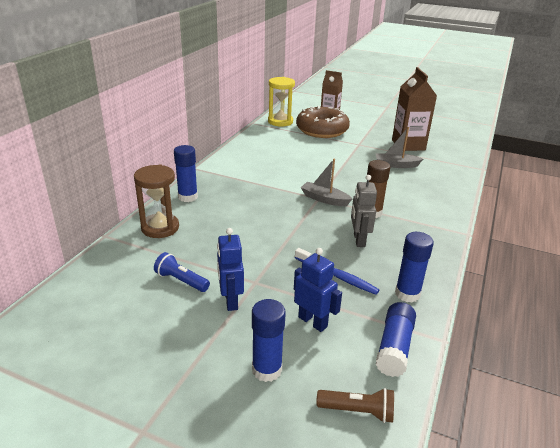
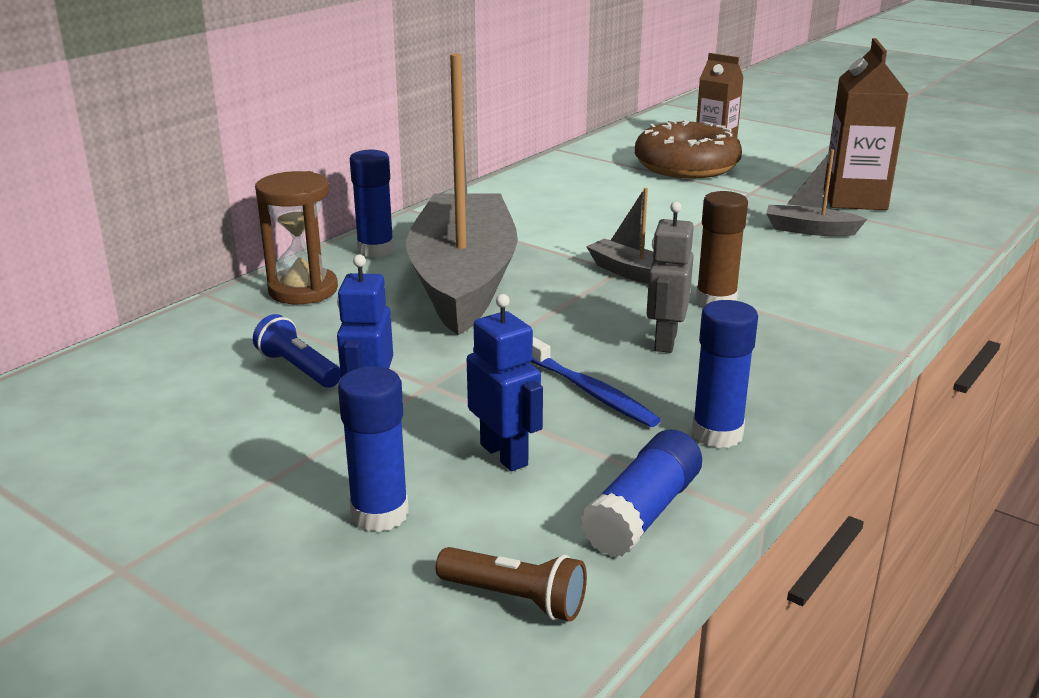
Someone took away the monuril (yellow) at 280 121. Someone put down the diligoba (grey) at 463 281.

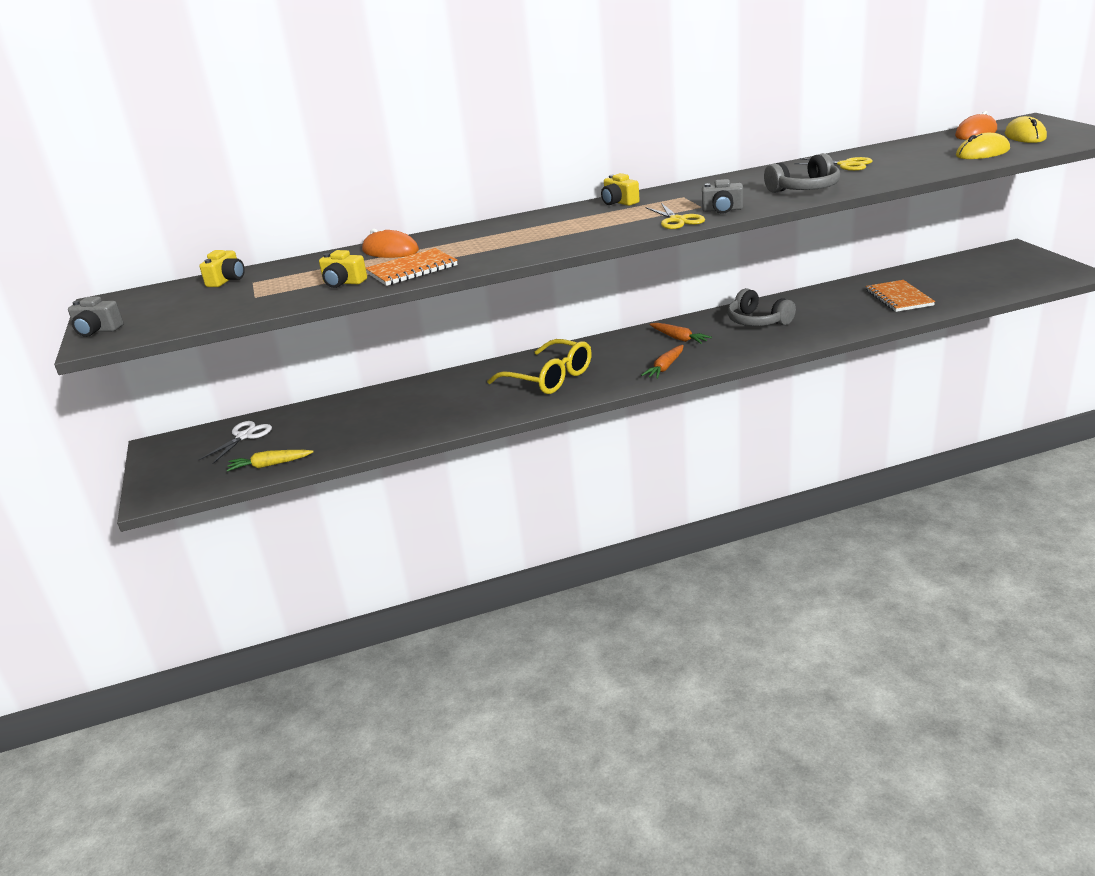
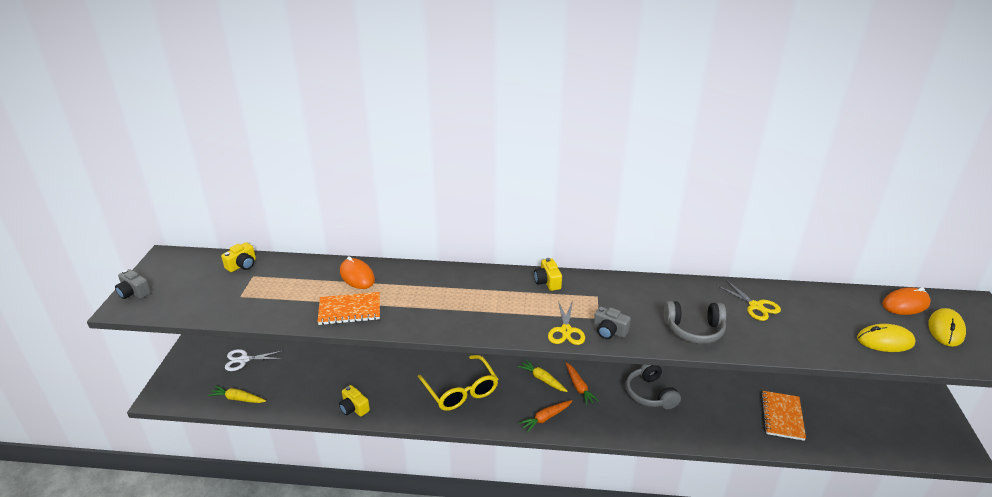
Someone rotated the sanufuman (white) at 244 436 by 150 degrees counterclockwise. Someone carried the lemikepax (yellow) from 343 283 to 354 408. Someone put down the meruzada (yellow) at 542 379.

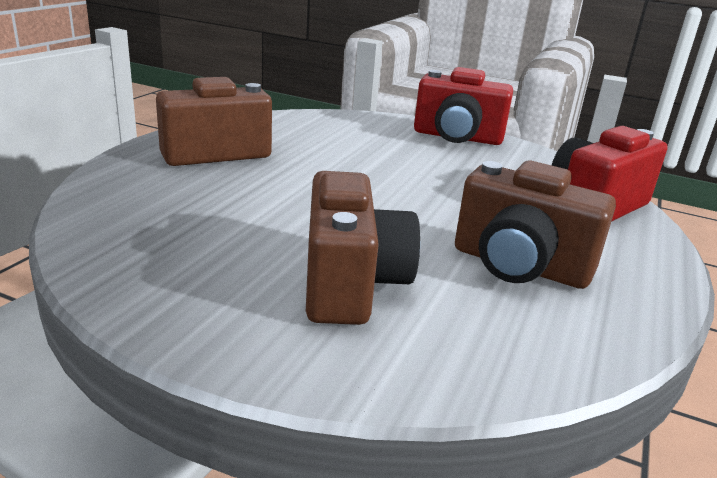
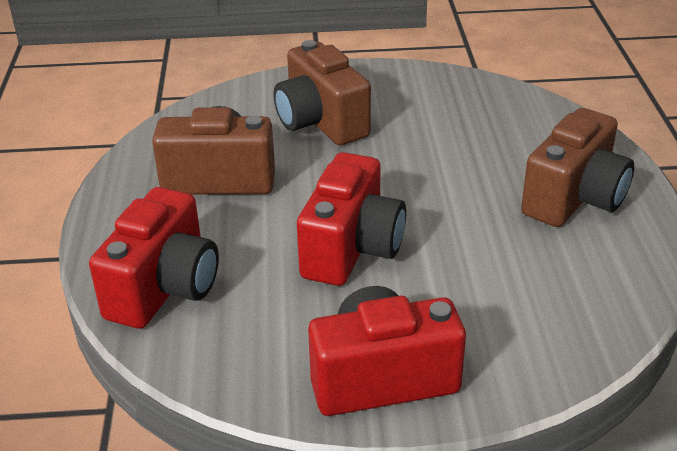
Someone put down the lemikepax (red) at 352 249.

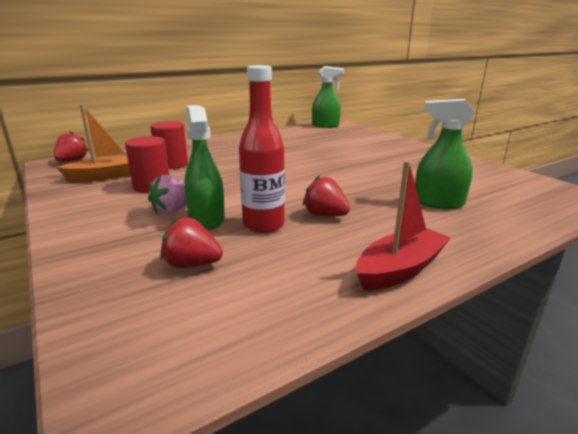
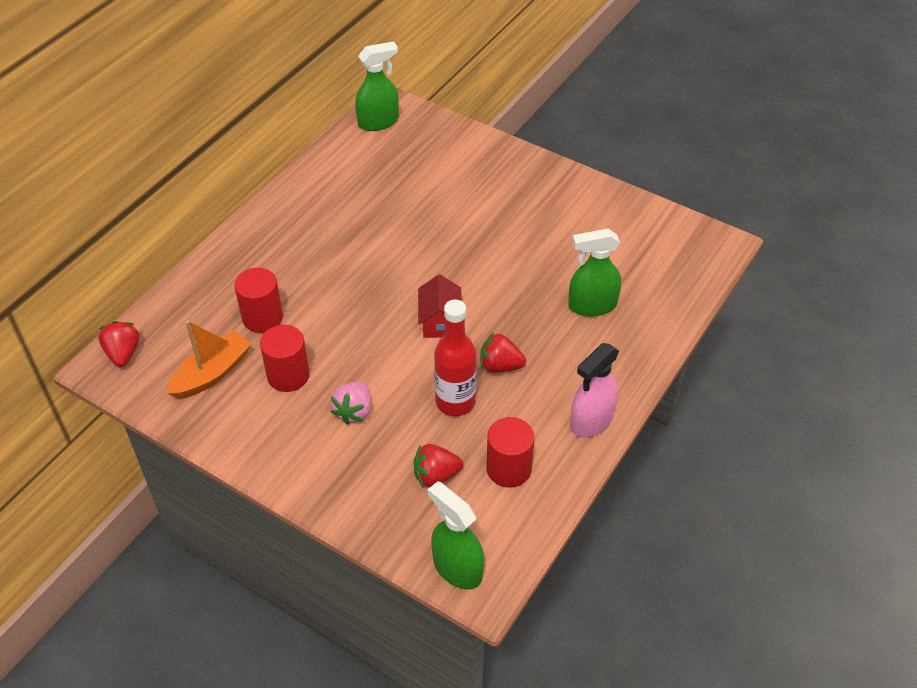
Someone carried the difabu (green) from 206 219 to 457 567. Someone swapped the diligoba (red) at 400 269 for the difabu (pink) at 591 420. Someone put down the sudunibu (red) at 440 321. Someone put down the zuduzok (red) at 508 469.

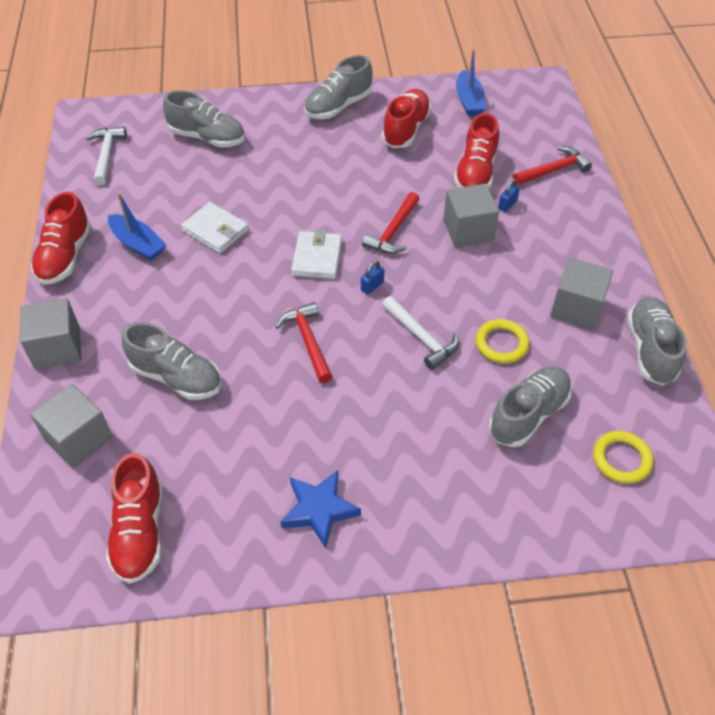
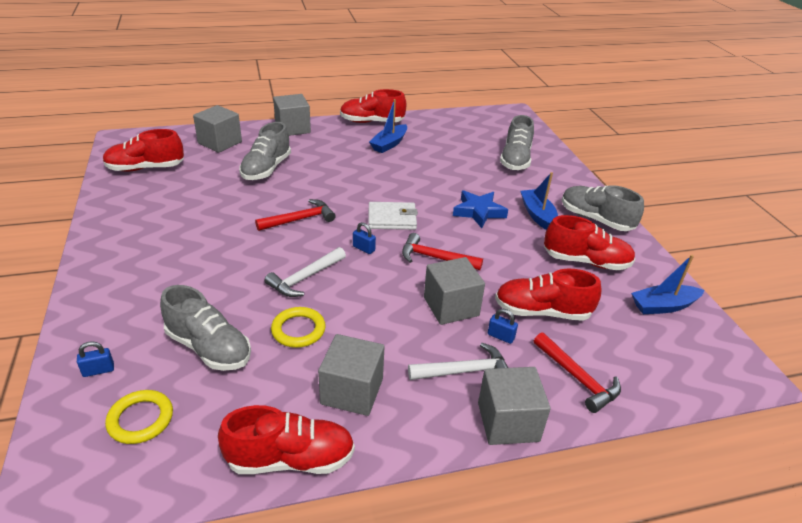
Someone carried the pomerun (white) from 106 155 to 465 371. Someone took away the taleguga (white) at 215 230. Someone carried the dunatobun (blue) from 319 510 to 478 212. Someone repainted the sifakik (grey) at 650 349, which became the sifakik (red) at 291 459. Someone put down the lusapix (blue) at 98 370. Someone put down the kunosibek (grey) at 508 422. Someone put down the diligoba (blue) at 538 215.

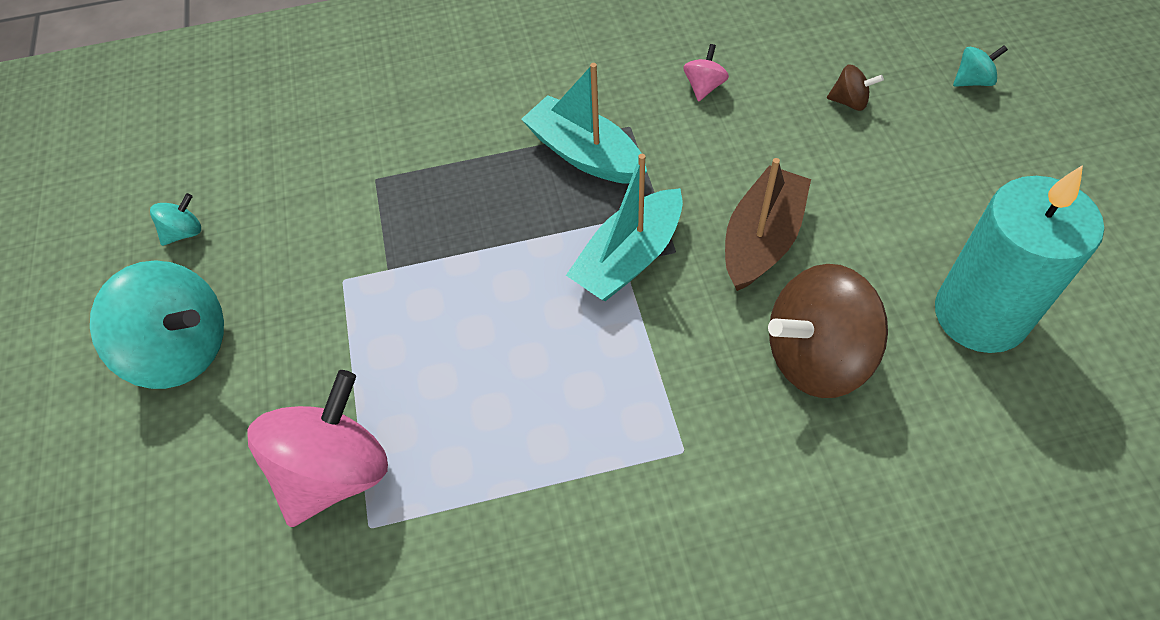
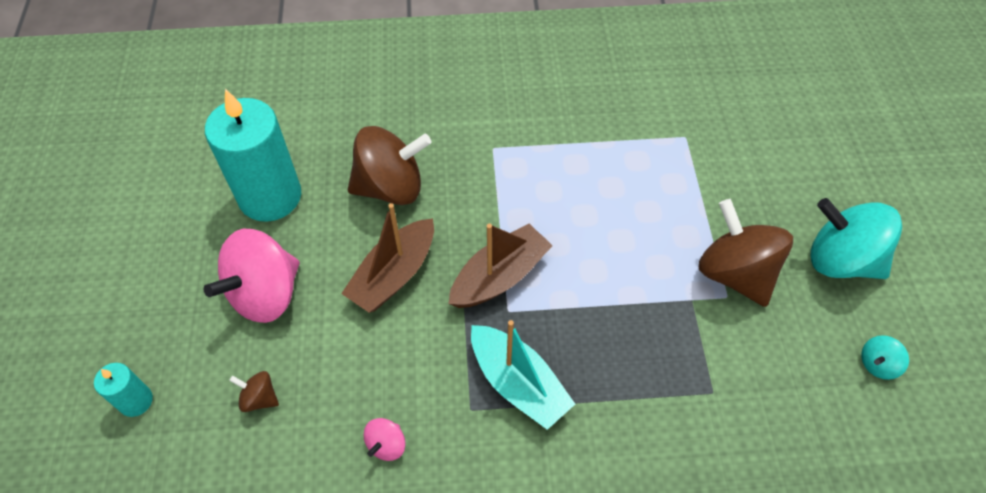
Someone carried the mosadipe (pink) from 335 472 to 265 294. Someone repainted the diligoba (turquoise) at 628 258, which became the diligoba (brown) at 500 276. Someone swapped the mosadipe (turquoise) at 972 81 for the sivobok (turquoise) at 136 401. Someone put down the mosadipe (brown) at 735 273.

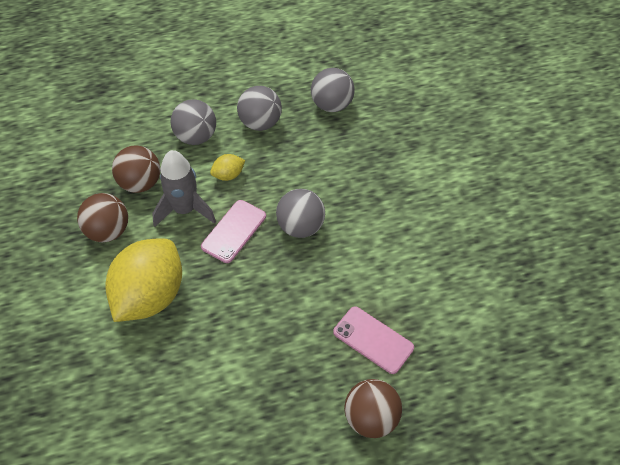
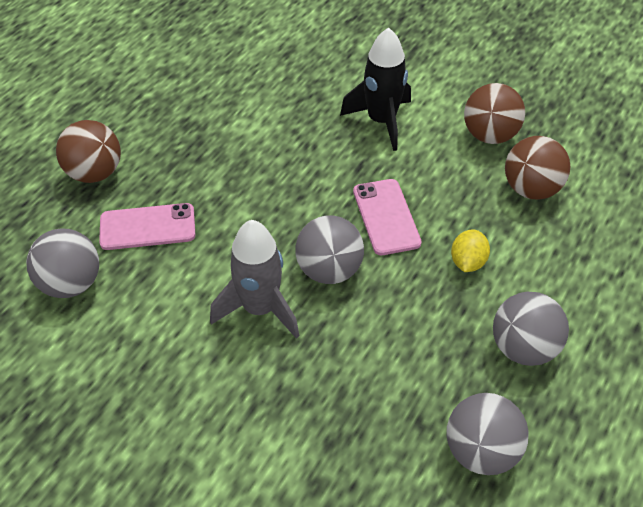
Someone swapped the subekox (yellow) at 150 296 for the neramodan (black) at 381 121. Someone carried the neramodan (grey) from 185 210 to 260 309. Someone carried the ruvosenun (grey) from 196 137 to 71 284.

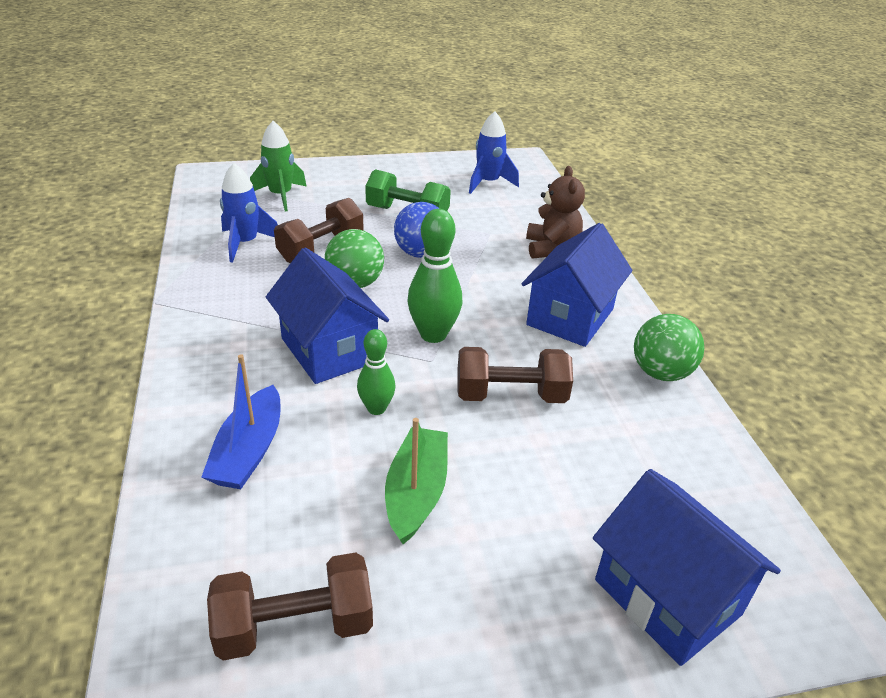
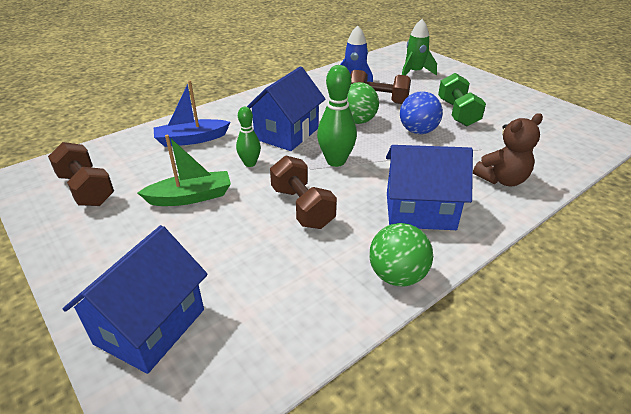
Someone took away the neramodan (blue) at 488 183.

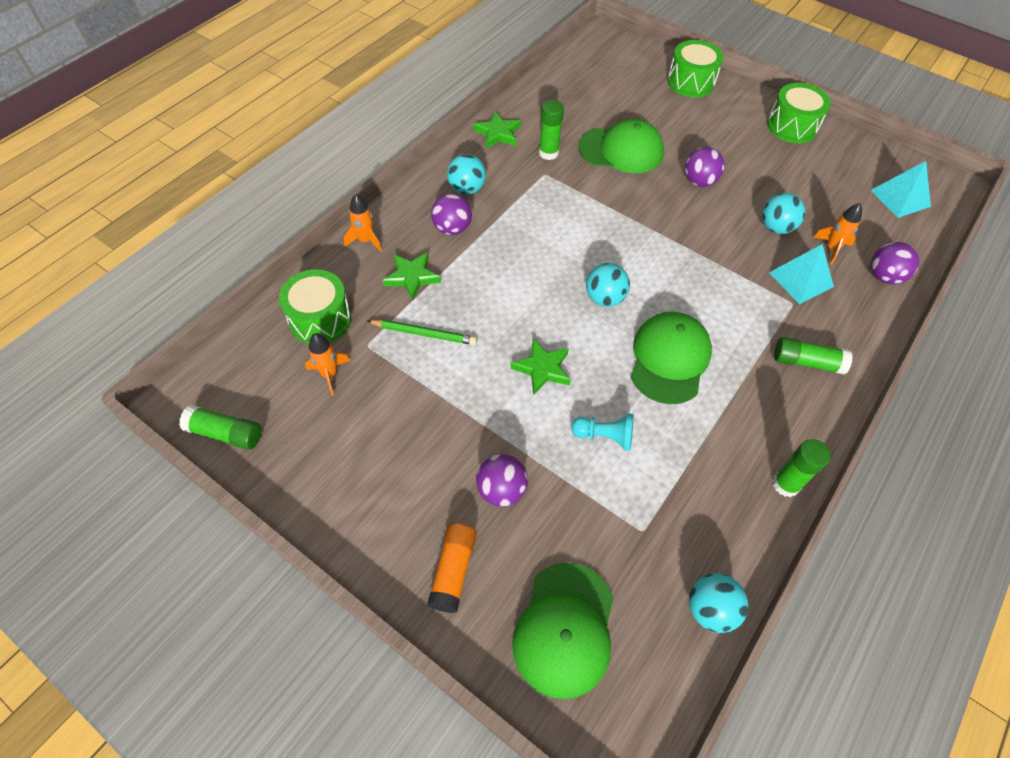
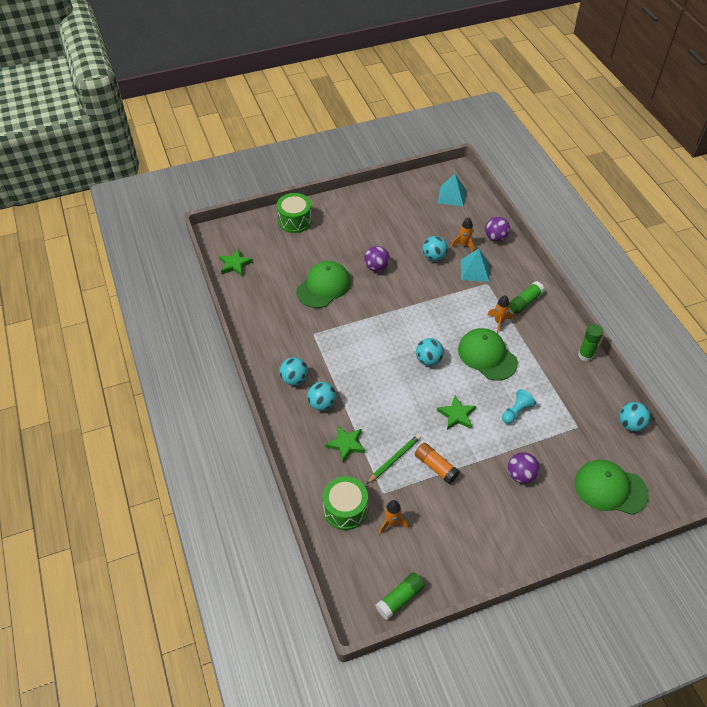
Someone carried the neramodan (orange) from 365 240 to 499 322. Someone carried the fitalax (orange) from 453 570 to 435 466. Someone repainted the ruvosenun (purple) at 452 228, which became the ruvosenun (turquoise) at 322 404. Someone carried the dunatobun (green) from 498 133 to 235 264. Someone rotated the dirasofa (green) at 564 629 by 150 degrees clockwise. Someone took away the fitalax (green) at 548 153. Someone took away the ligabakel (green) at 792 126.

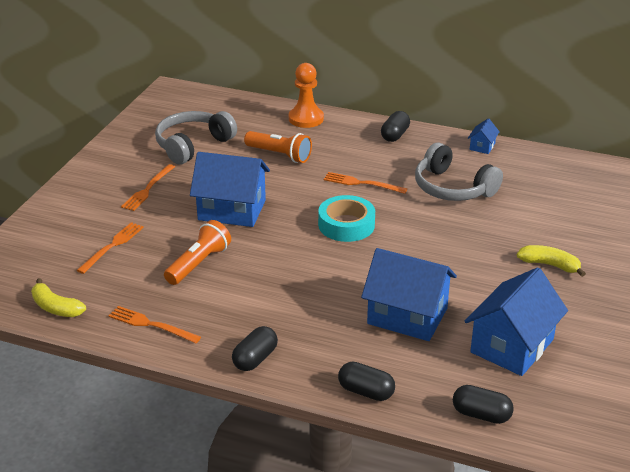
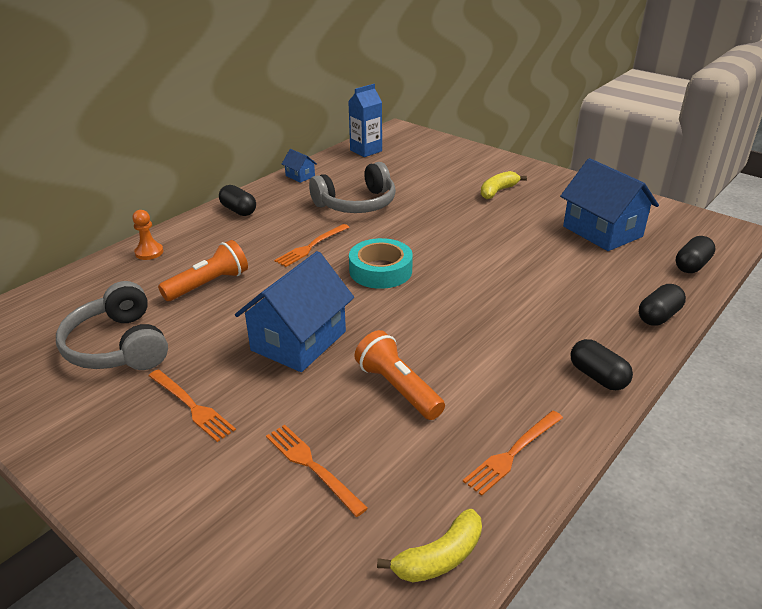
Someone scaled the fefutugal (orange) at 306 119 by 0.63. Someone took away the sudunibu (blue) at 407 316. Someone put down the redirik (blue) at 366 150.

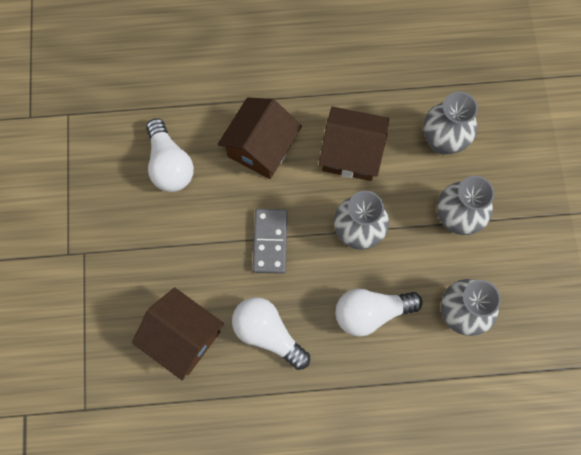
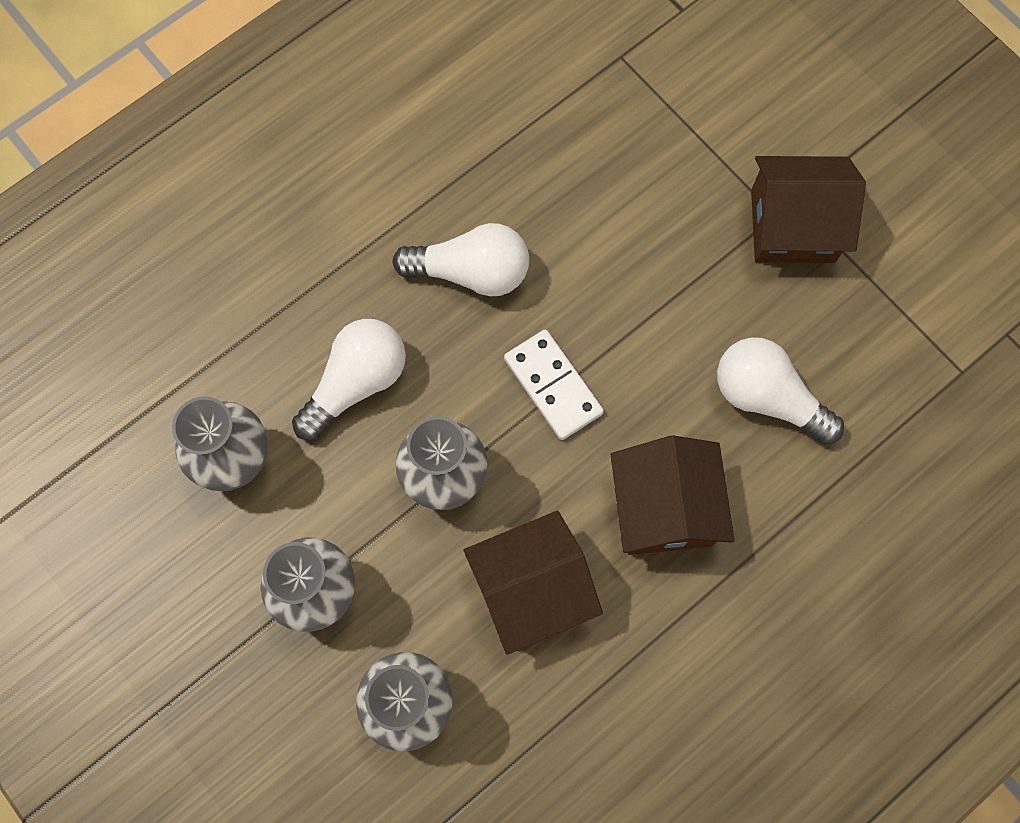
Someone carried the sudunibu (brown) from 183 337 to 792 226. Someone repainted the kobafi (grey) at 270 242, which became the kobafi (white) at 553 386.

